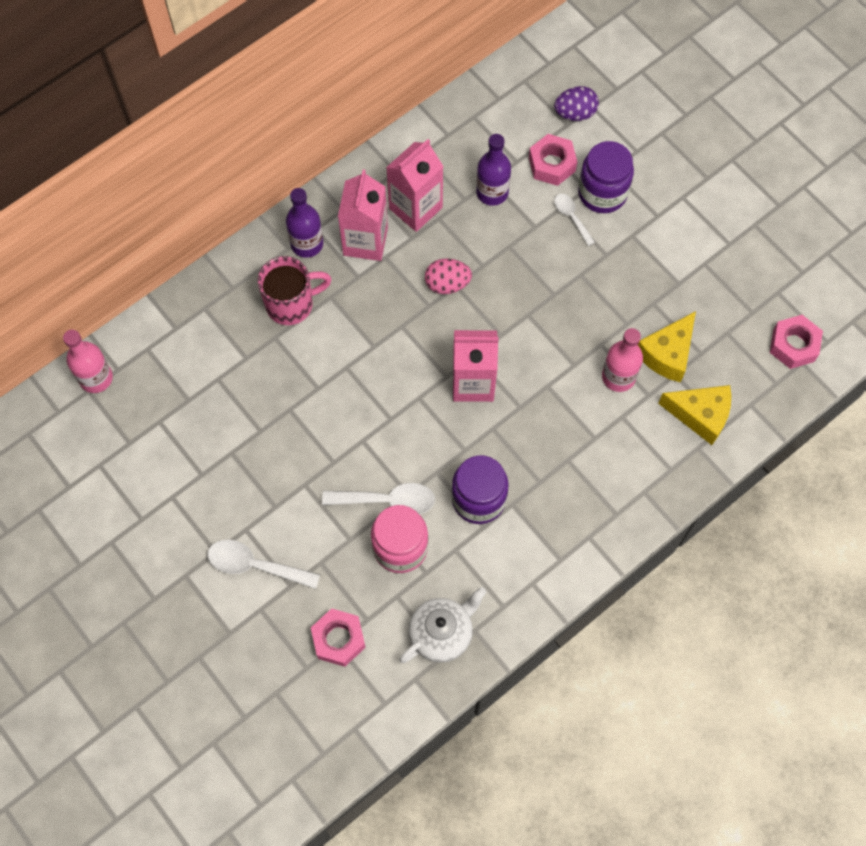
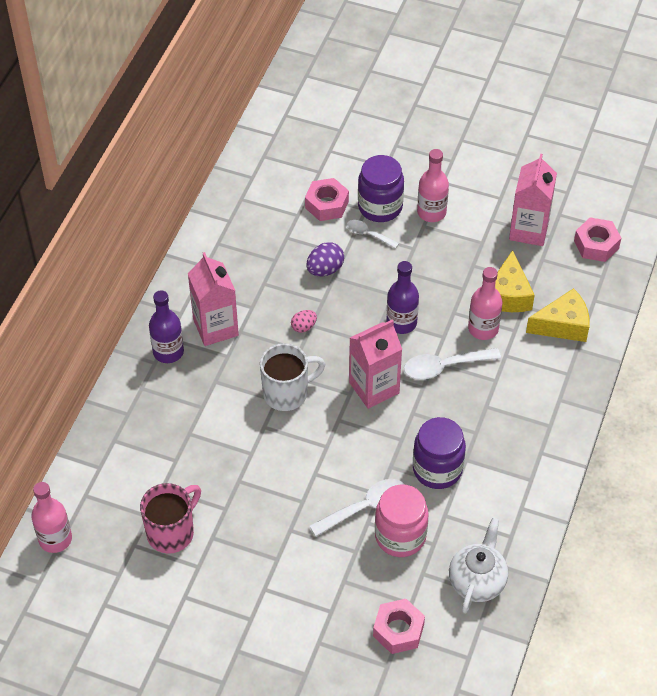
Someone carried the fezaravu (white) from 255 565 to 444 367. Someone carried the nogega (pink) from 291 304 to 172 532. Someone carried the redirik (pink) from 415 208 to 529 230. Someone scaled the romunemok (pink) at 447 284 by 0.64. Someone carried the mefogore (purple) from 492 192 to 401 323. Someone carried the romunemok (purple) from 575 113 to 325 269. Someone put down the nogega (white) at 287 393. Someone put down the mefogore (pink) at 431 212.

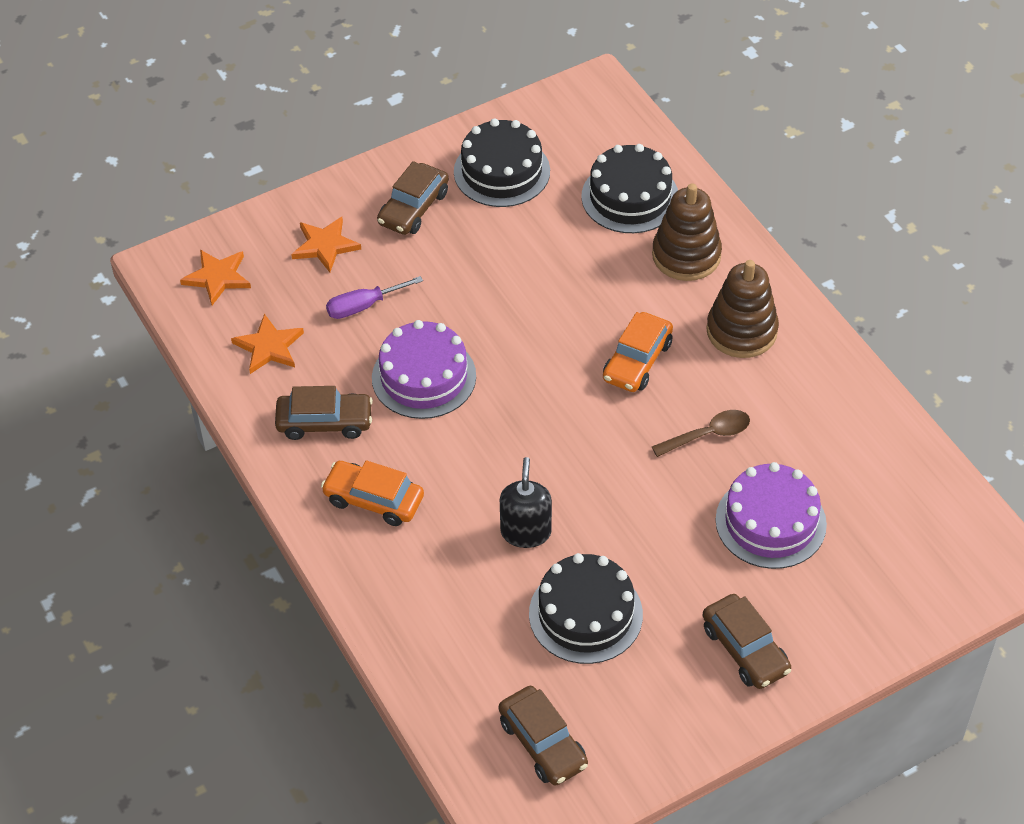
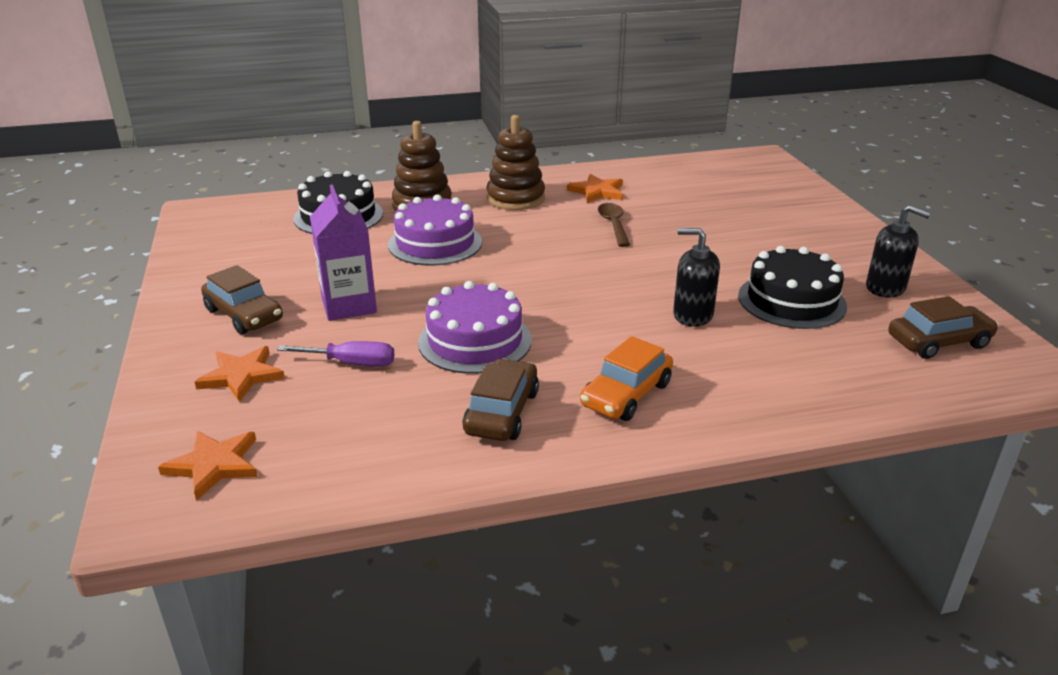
Someone carried the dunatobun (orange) from 269 347 to 597 191. Someone rotated the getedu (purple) at 363 306 by 75 degrees counterclockwise. Someone took away the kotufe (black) at 501 171. Someone took away the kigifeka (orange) at 637 361. Someone took away the kigifeka (brown) at 745 649. Someone carried the kotufe (purple) from 770 522 to 435 243. Someone put down the redirik (purple) at 349 305. Someone put down the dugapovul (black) at 885 288.

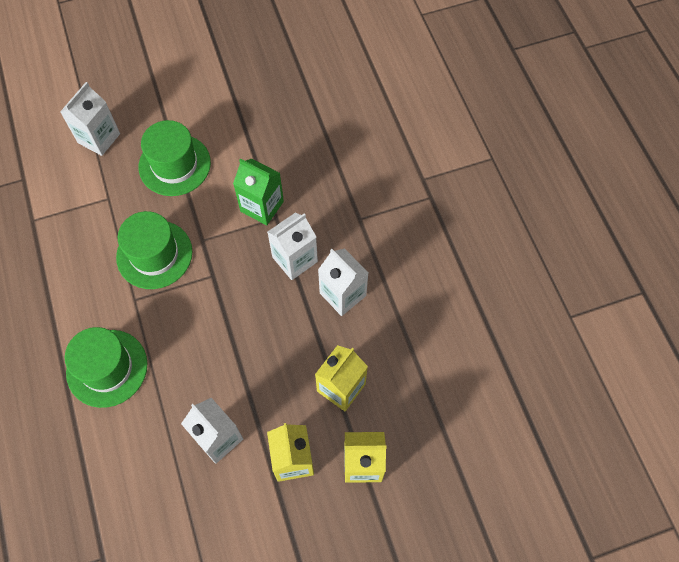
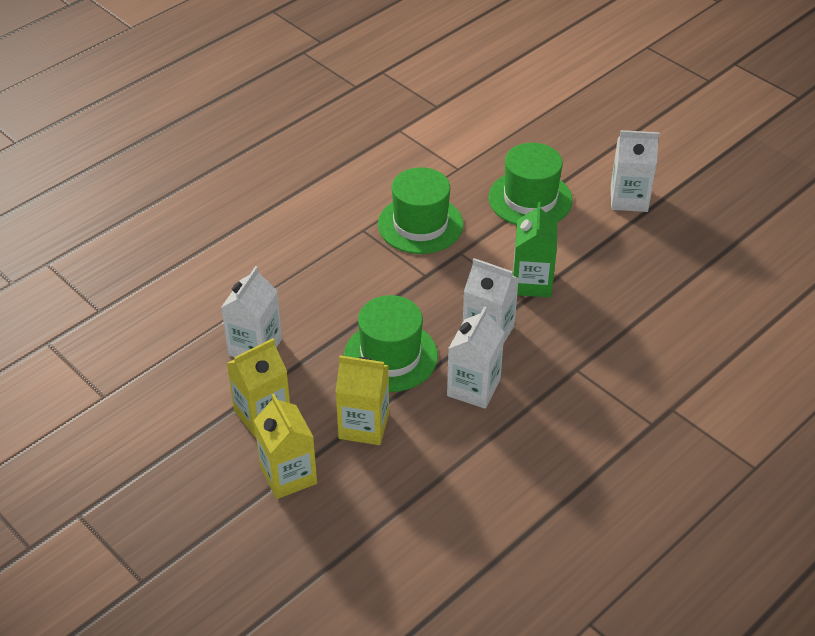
Someone carried the redirik (white) from 99 138 to 629 199. Someone carried the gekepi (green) from 107 368 to 390 356.

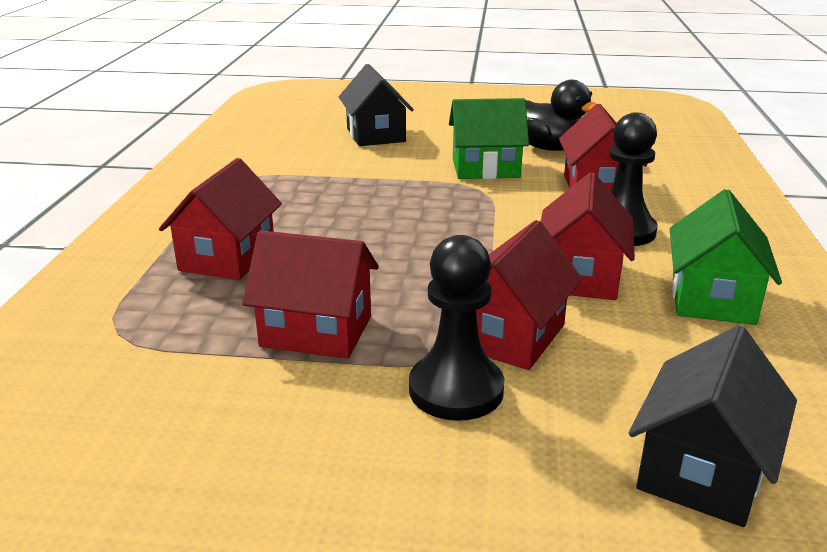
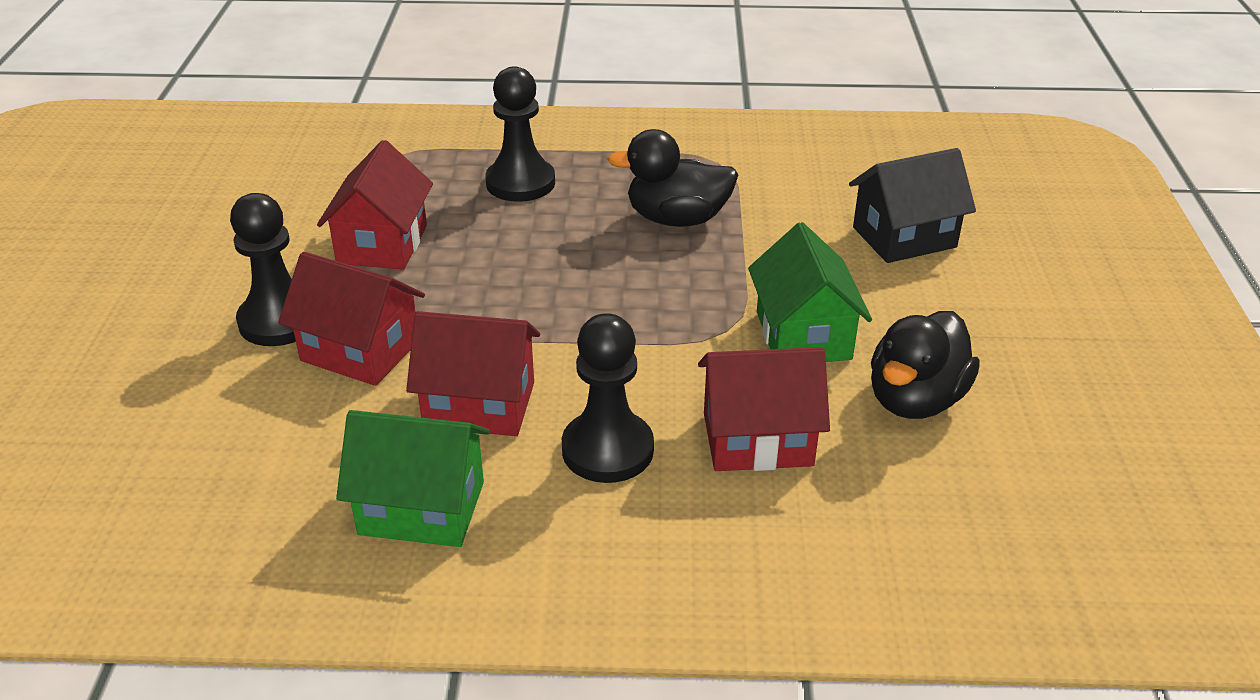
Someone swapped the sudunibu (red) at 227 258 for the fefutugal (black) at 520 183. Someone took away the sudunibu (black) at 702 471. Someone put down the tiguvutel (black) at 677 219.

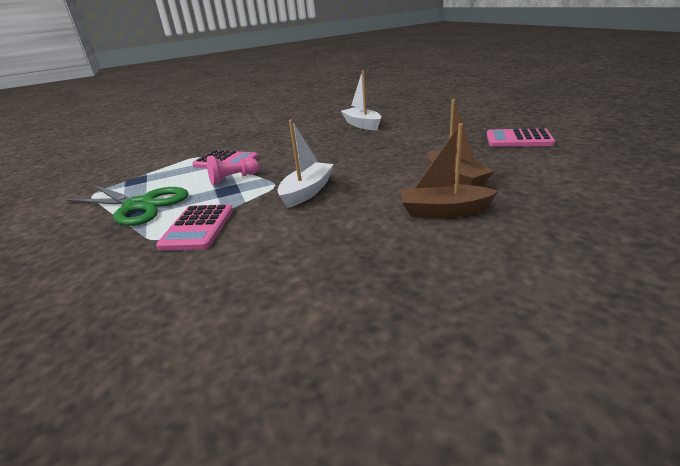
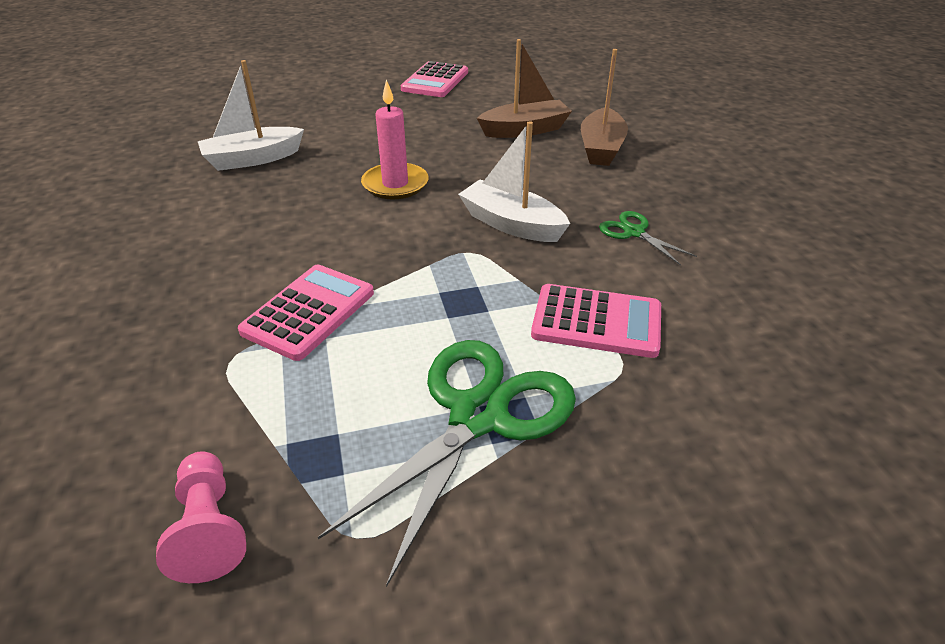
Someone carried the fefutugal (pink) from 233 179 to 209 528. Someone put down the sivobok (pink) at 395 184. Someone put down the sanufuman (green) at 634 232.

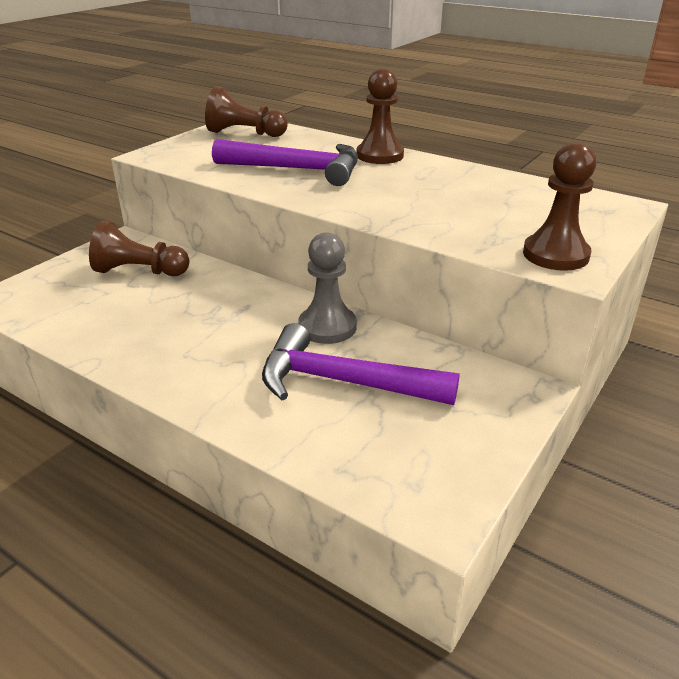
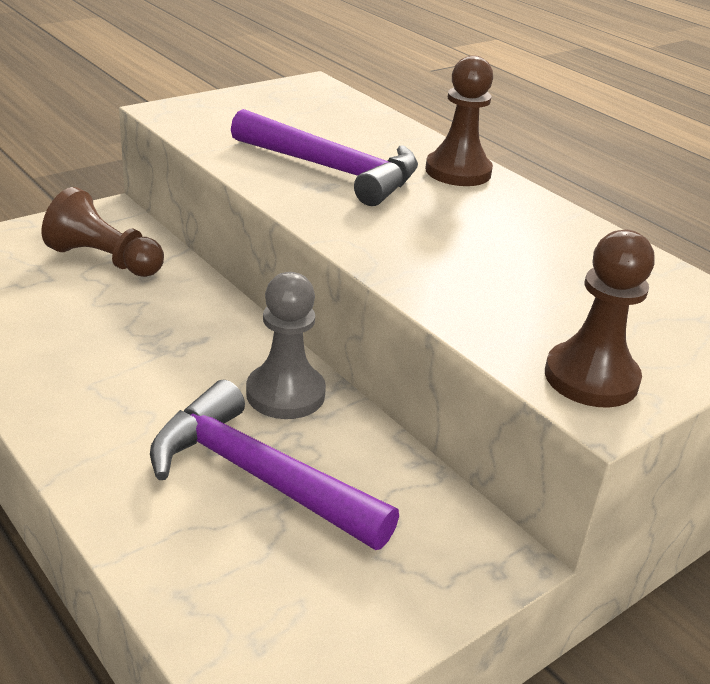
Someone took away the fefutugal (brown) at 244 133.

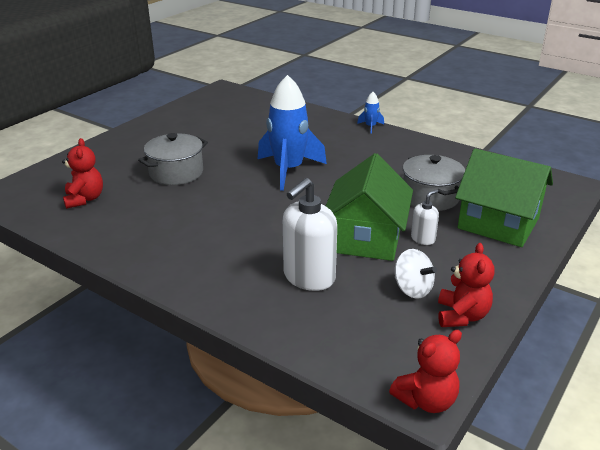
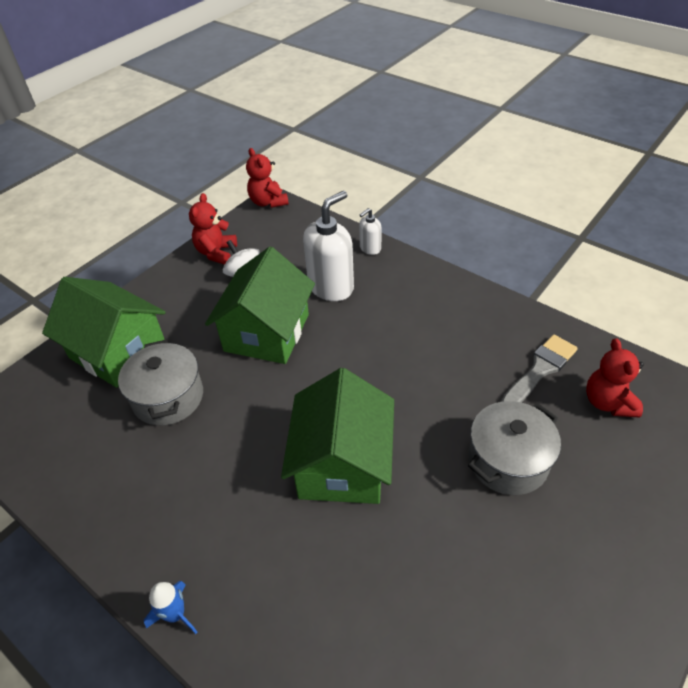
Someone swapped the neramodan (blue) at 288 170 for the sudunibu (green) at 342 464. Someone rotated the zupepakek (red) at 426 400 by 90 degrees counterclockwise. Someone carried the dugapovul (white) from 423 239 to 370 248. Someone put down the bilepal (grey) at 540 370.

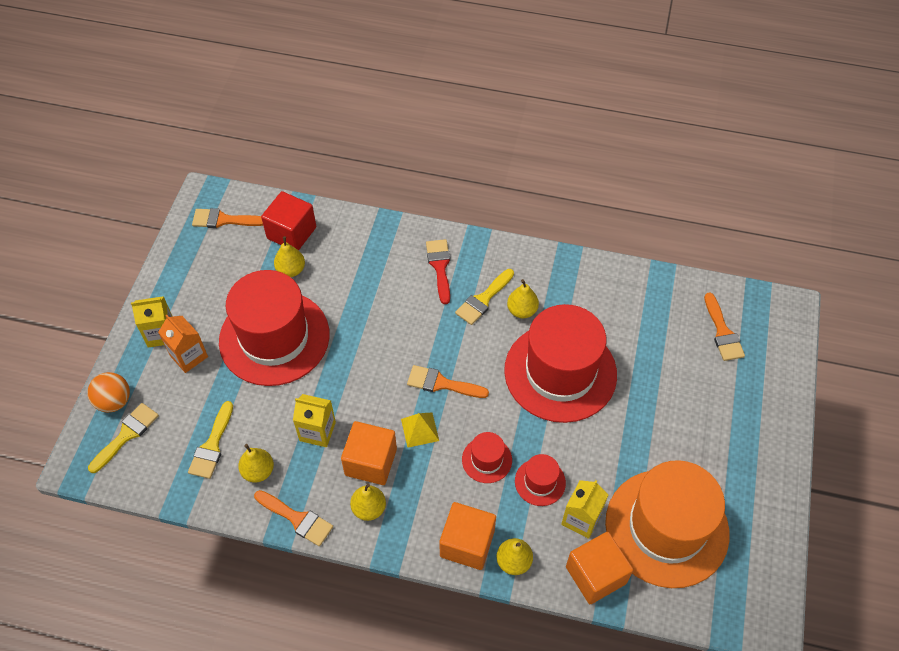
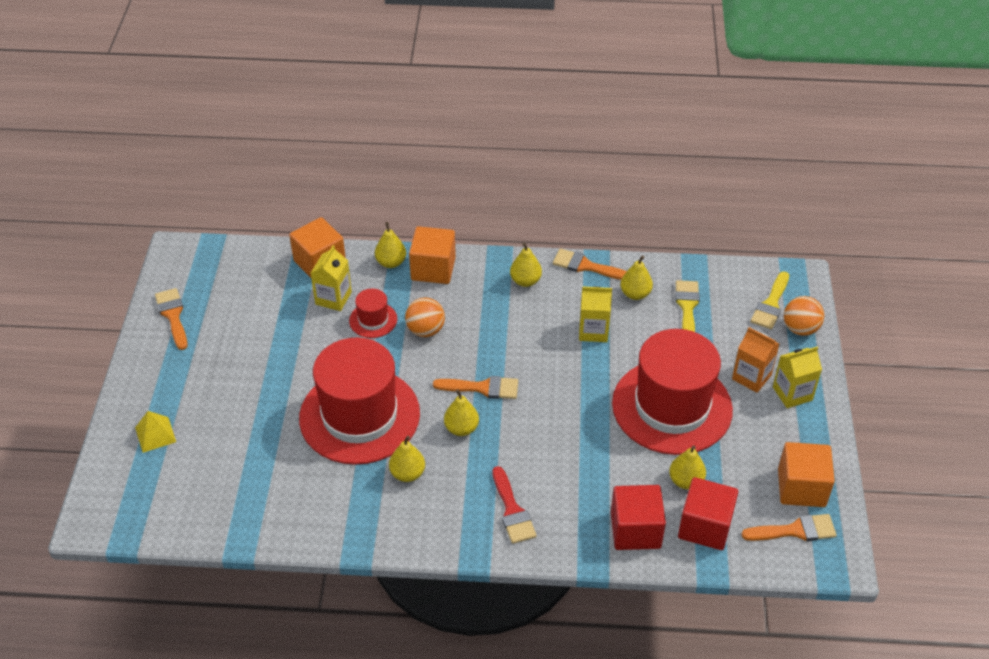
Someone carried the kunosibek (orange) from 371 462 to 801 487. Someone carried the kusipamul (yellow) from 420 429 to 155 434. Someone took away the bilepal (yellow) at 483 299. Someone swapped the gekepi (red) at 487 460 for the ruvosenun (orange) at 425 330. Someone took away the gekepi (orange) at 666 527. Someone carried the bilepal (orange) from 722 332 to 173 315. Someone put down the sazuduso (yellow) at 461 428. Someone put down the kunosibek (red) at 635 530.

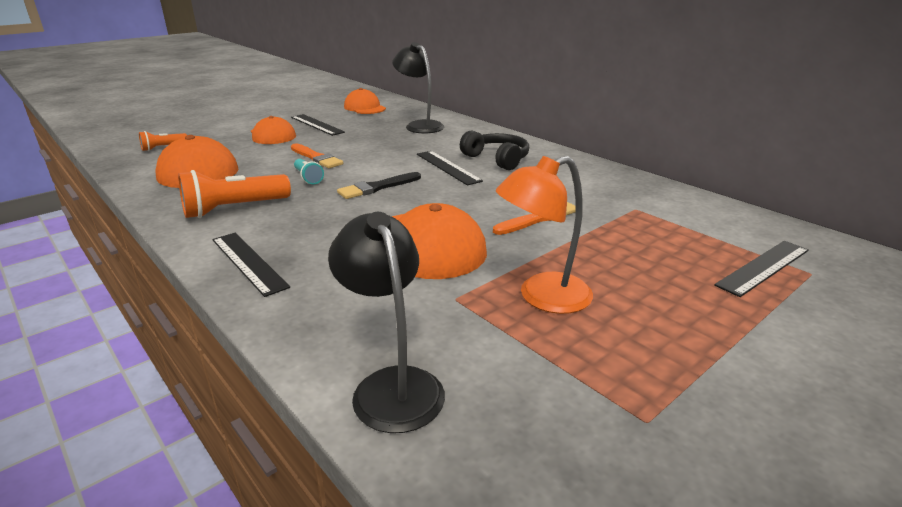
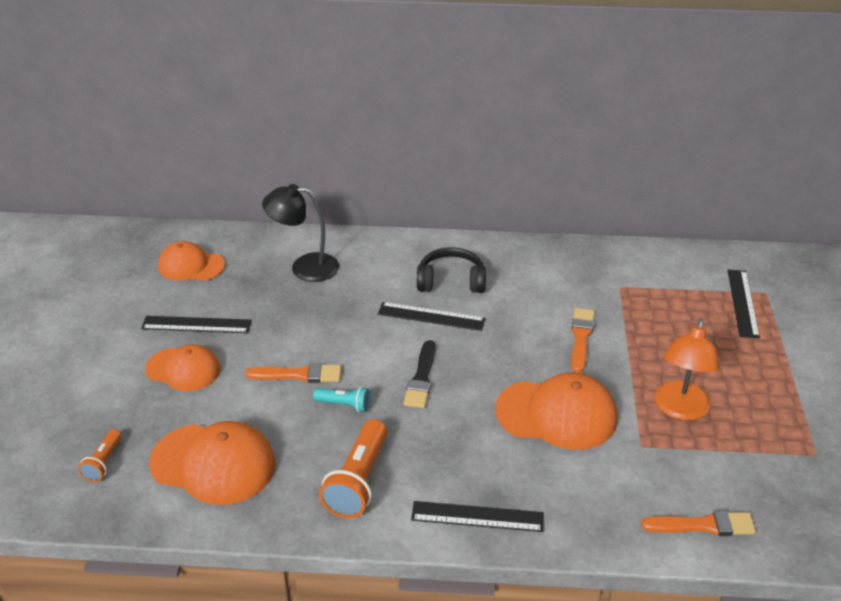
Someone swapped the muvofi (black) at 392 385 for the bilepal (orange) at 703 525.

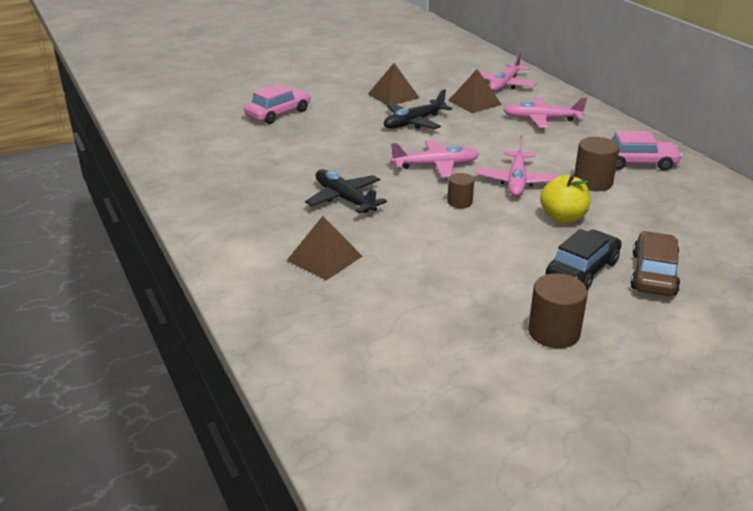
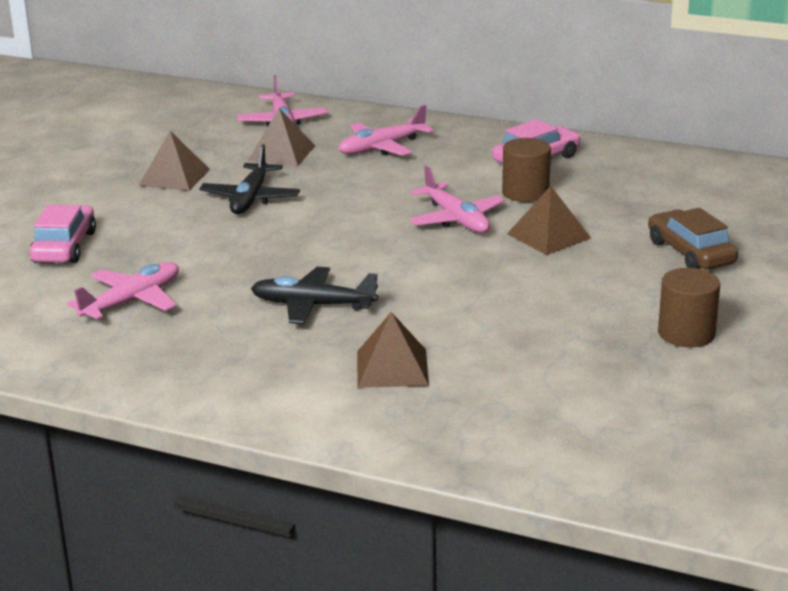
Someone carried the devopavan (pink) from 435 166 to 131 301. Someone took away the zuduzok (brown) at 460 202. Someone swapped the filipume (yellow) at 563 217 for the kusipamul (brown) at 549 236. Someone took away the kigifeka (black) at 582 270.

